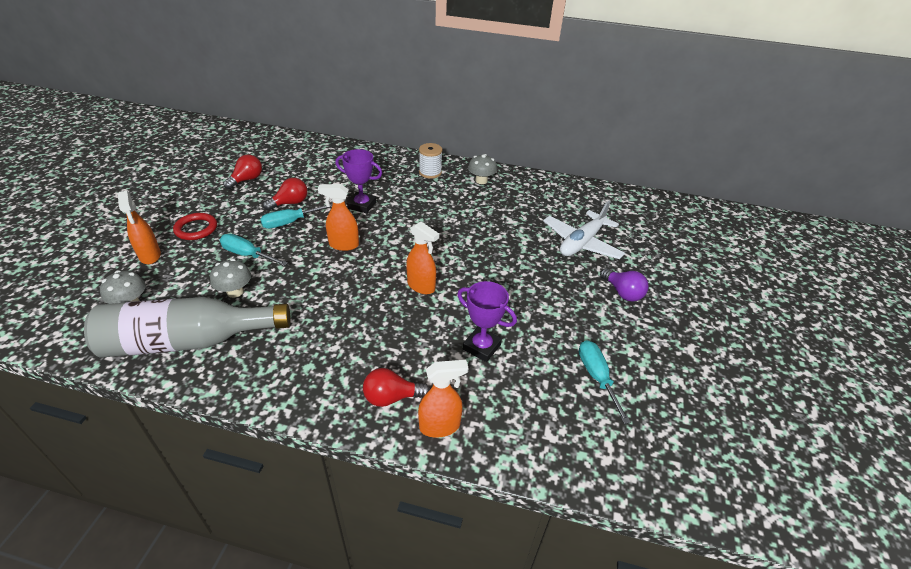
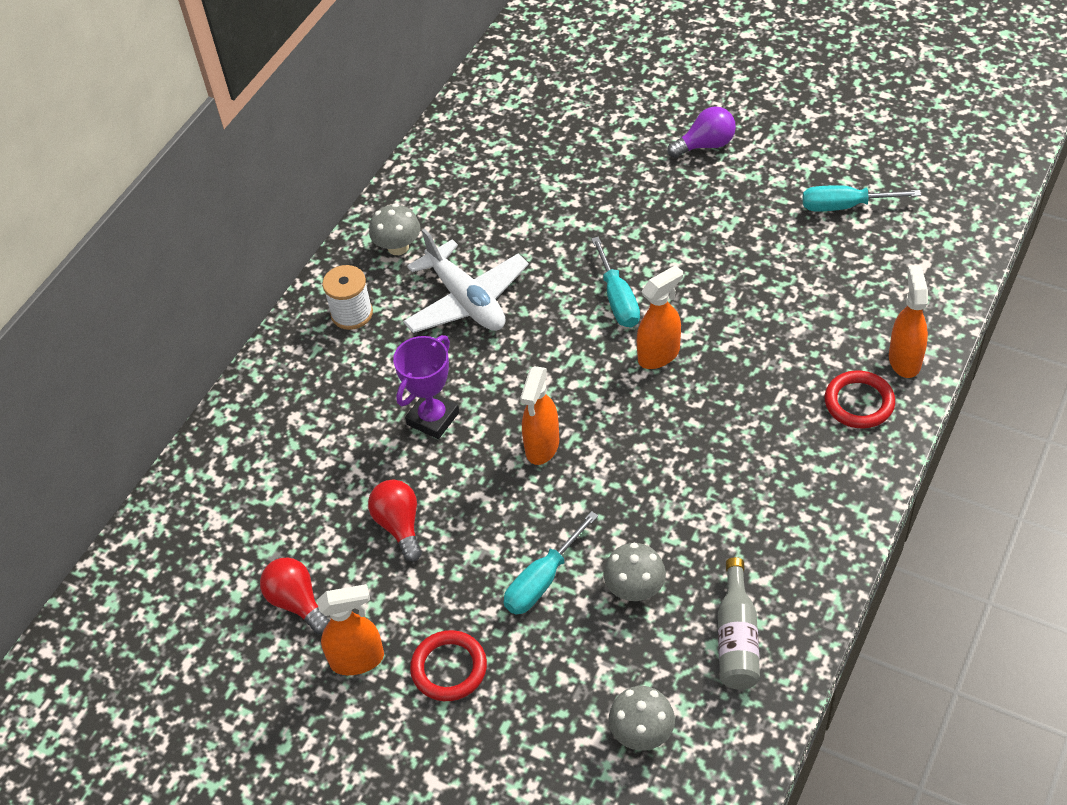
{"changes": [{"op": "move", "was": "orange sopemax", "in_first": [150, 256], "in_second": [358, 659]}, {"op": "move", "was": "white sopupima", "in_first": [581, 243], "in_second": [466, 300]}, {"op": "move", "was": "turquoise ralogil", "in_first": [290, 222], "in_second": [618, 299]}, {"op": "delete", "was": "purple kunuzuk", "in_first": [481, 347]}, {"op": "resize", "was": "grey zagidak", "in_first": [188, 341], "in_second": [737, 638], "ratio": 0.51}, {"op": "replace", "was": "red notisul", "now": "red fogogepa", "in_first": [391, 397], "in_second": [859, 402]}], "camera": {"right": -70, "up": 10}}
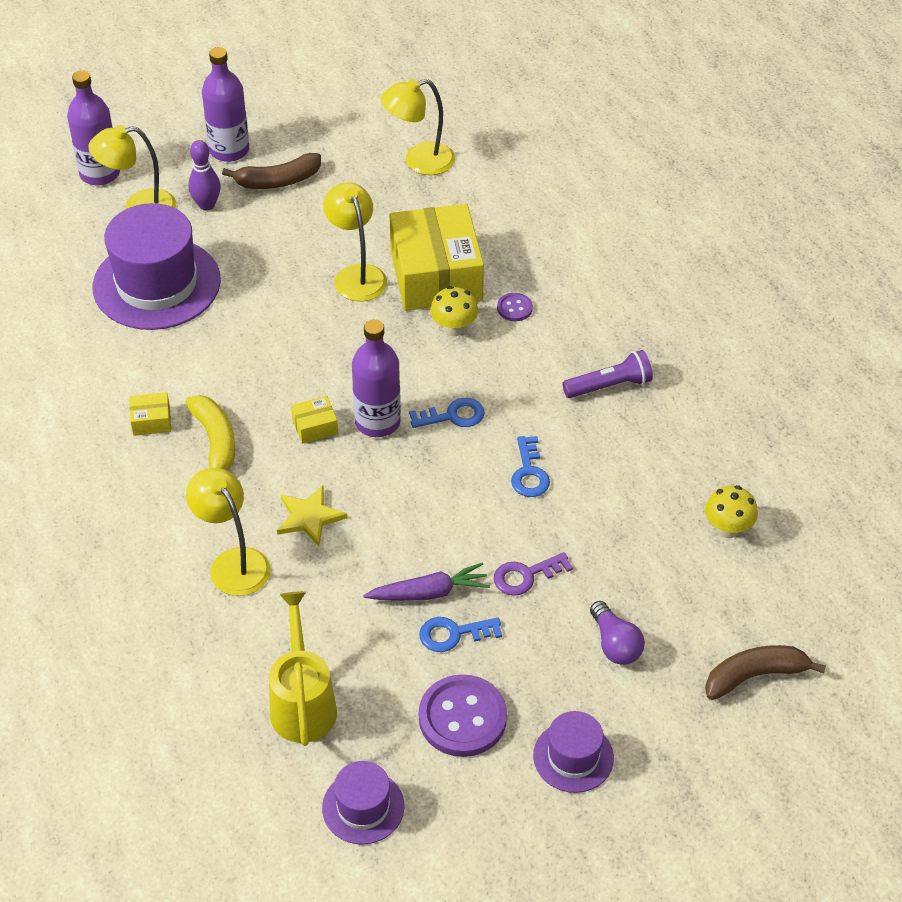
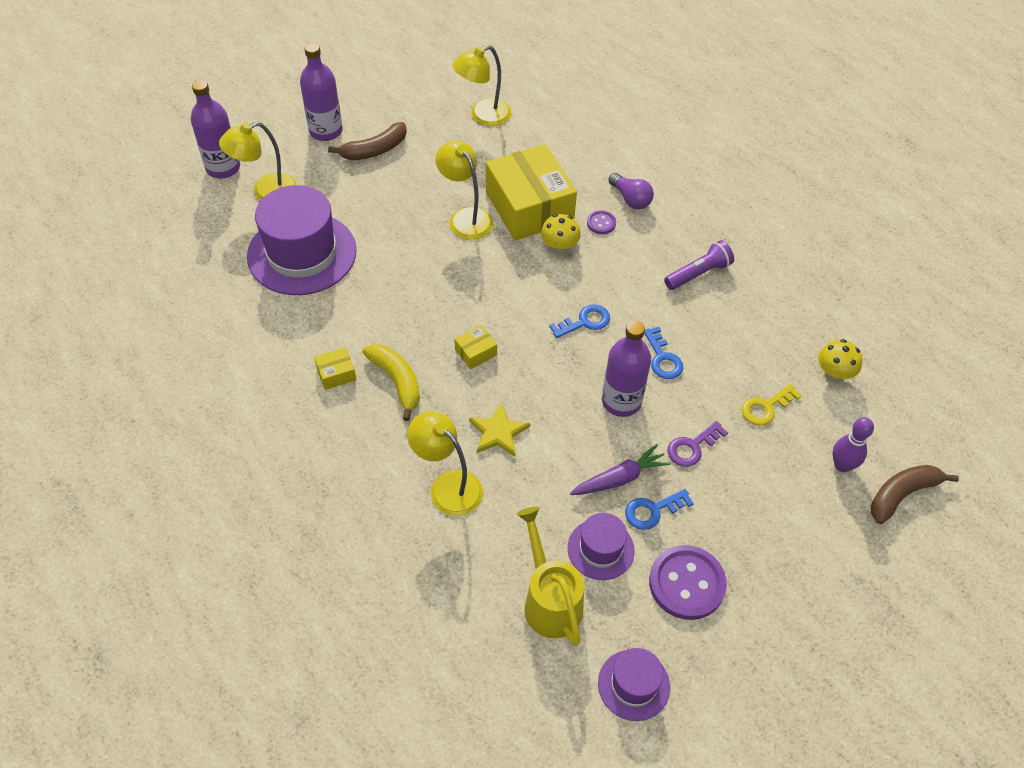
{"changes": [{"op": "move", "was": "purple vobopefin", "in_first": [207, 205], "in_second": [842, 465]}, {"op": "move", "was": "purple zagidak", "in_first": [377, 422], "in_second": [621, 401]}, {"op": "move", "was": "purple notisul", "in_first": [615, 644], "in_second": [630, 199]}, {"op": "move", "was": "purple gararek", "in_first": [573, 757], "in_second": [600, 549]}, {"op": "insert", "now": "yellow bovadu", "in_second": [766, 407]}], "camera": {"right": -15, "up": 5}}
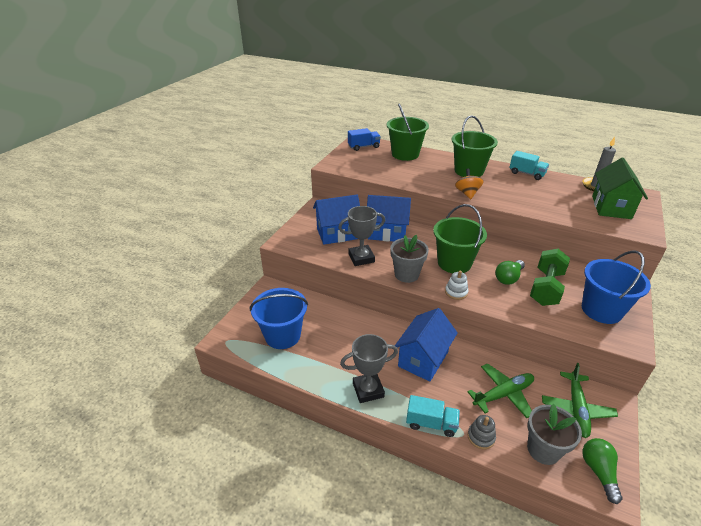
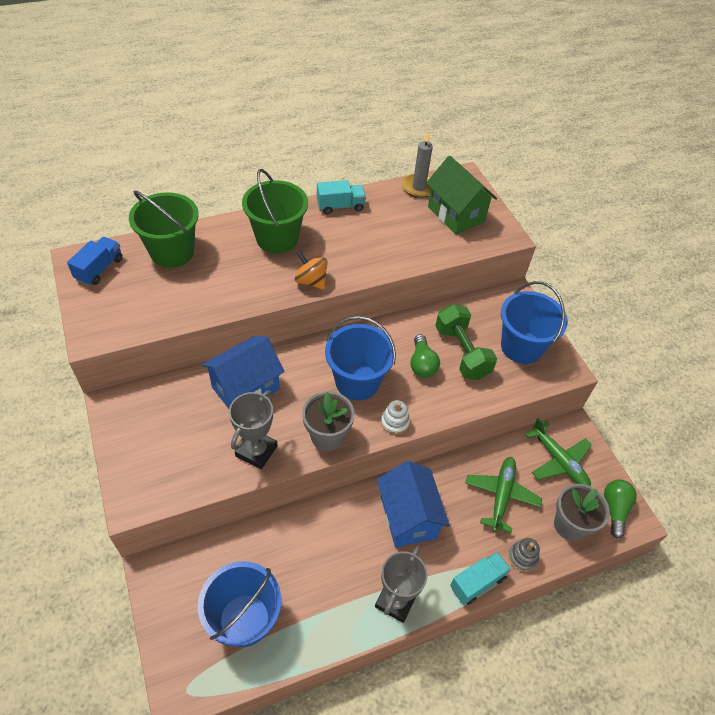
{"changes": [{"op": "delete", "was": "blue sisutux", "in_first": [337, 233]}, {"op": "recolor", "was": "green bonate", "now": "blue bonate", "in_first": [454, 263], "in_second": [357, 381]}, {"op": "rotate", "was": "green notisul", "in_first": [598, 472], "in_second": [614, 509], "clockwise": 60}], "camera": {"right": -50, "up": 15}}
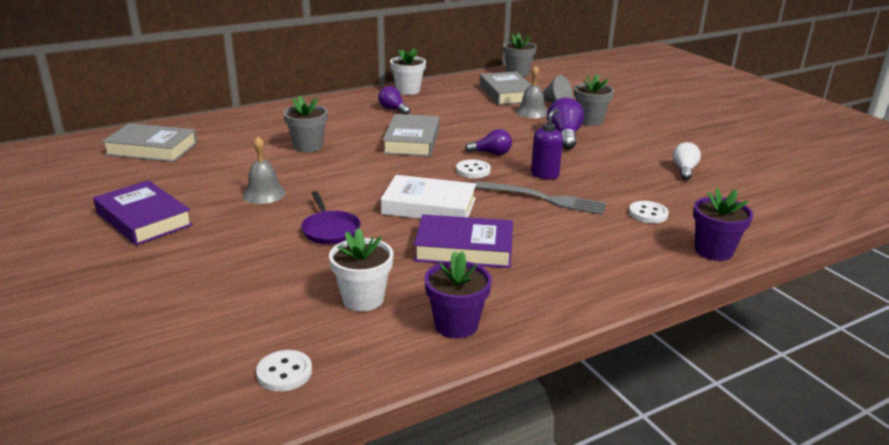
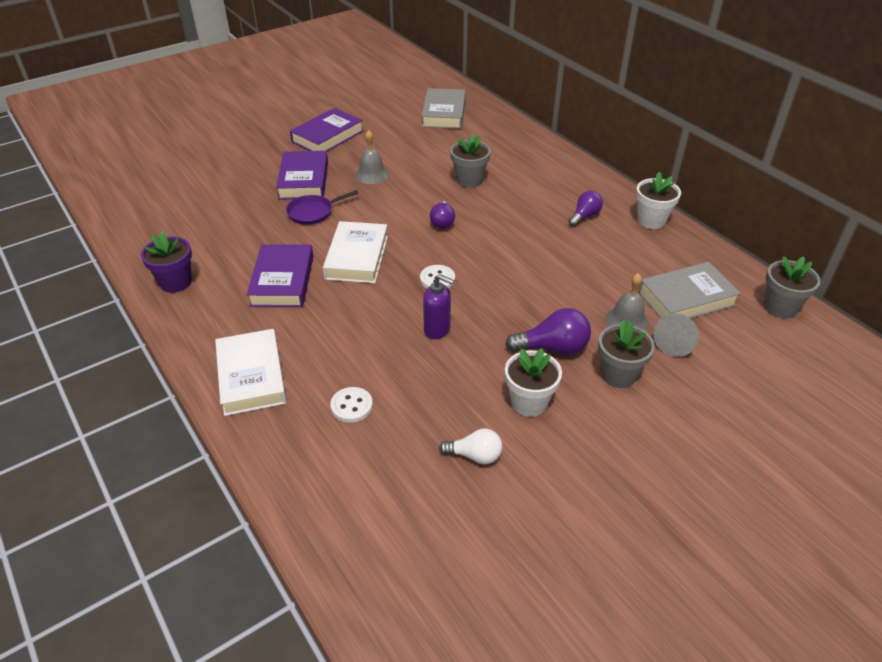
{"changes": [{"op": "delete", "was": "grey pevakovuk", "in_first": [412, 141]}, {"op": "move", "was": "purple notisul", "in_first": [491, 153], "in_second": [442, 222]}, {"op": "delete", "was": "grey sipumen", "in_first": [544, 199]}, {"op": "delete", "was": "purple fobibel", "in_first": [713, 251]}, {"op": "move", "was": "white fobibel", "in_first": [363, 299], "in_second": [529, 402]}, {"op": "delete", "was": "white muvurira", "in_first": [284, 372]}, {"op": "insert", "now": "purple pevakovuk", "in_second": [304, 180]}, {"op": "insert", "now": "white pevakovuk", "in_second": [251, 376]}], "camera": {"right": 85, "up": 15}}
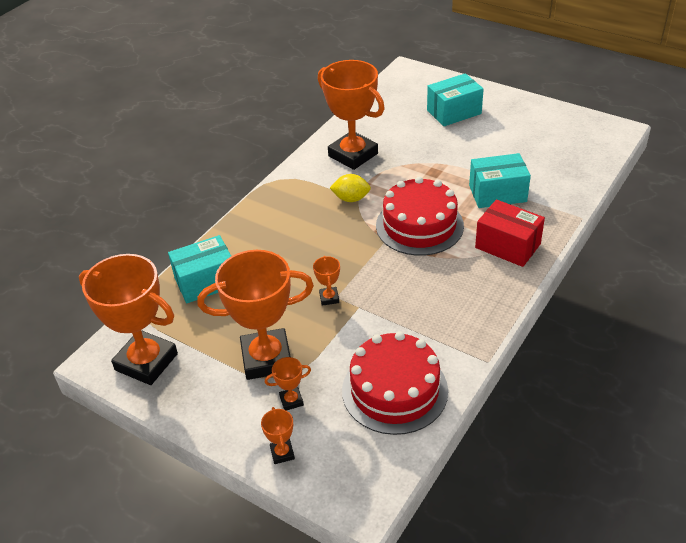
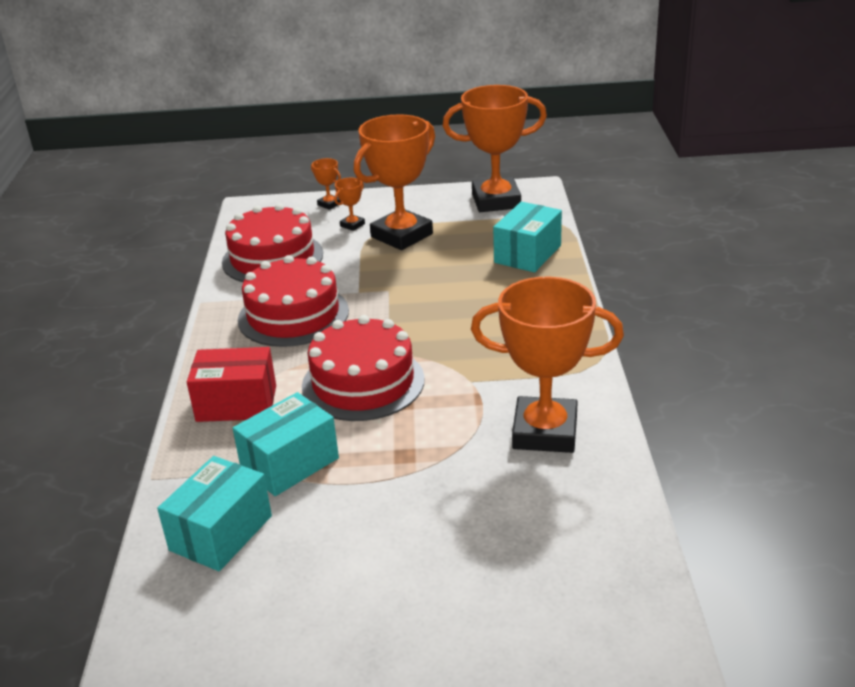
{"changes": [{"op": "move", "was": "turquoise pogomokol", "in_first": [454, 112], "in_second": [221, 533]}, {"op": "delete", "was": "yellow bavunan", "in_first": [351, 199]}, {"op": "delete", "was": "orange kunuzuk", "in_first": [329, 298]}, {"op": "insert", "now": "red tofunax", "in_second": [293, 315]}], "camera": {"right": 145, "up": -10}}
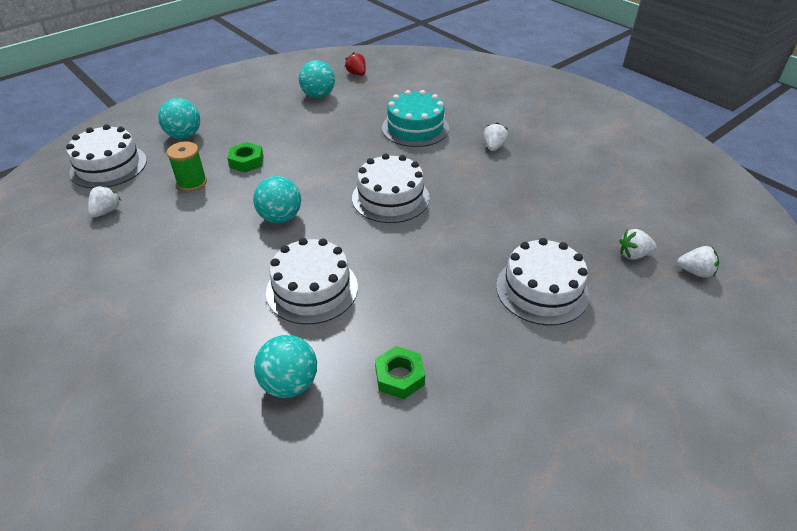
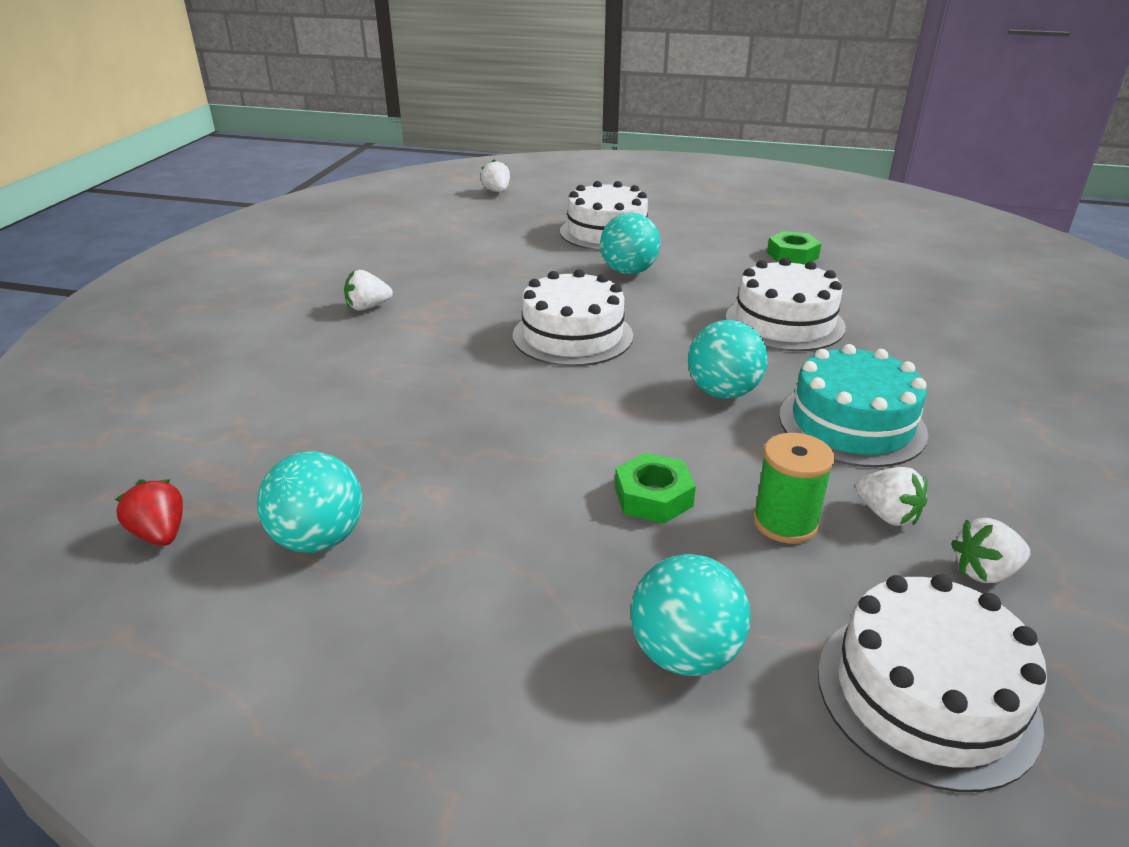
{"changes": [{"op": "rotate", "was": "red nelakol", "in_first": [356, 74], "in_second": [160, 534], "clockwise": 120}, {"op": "move", "was": "turquoise tofunax", "in_first": [415, 128], "in_second": [851, 424]}, {"op": "move", "was": "white nelakol", "in_first": [633, 254], "in_second": [887, 515]}, {"op": "move", "was": "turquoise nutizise", "in_first": [289, 384], "in_second": [628, 271]}], "camera": {"right": -125, "up": -10}}
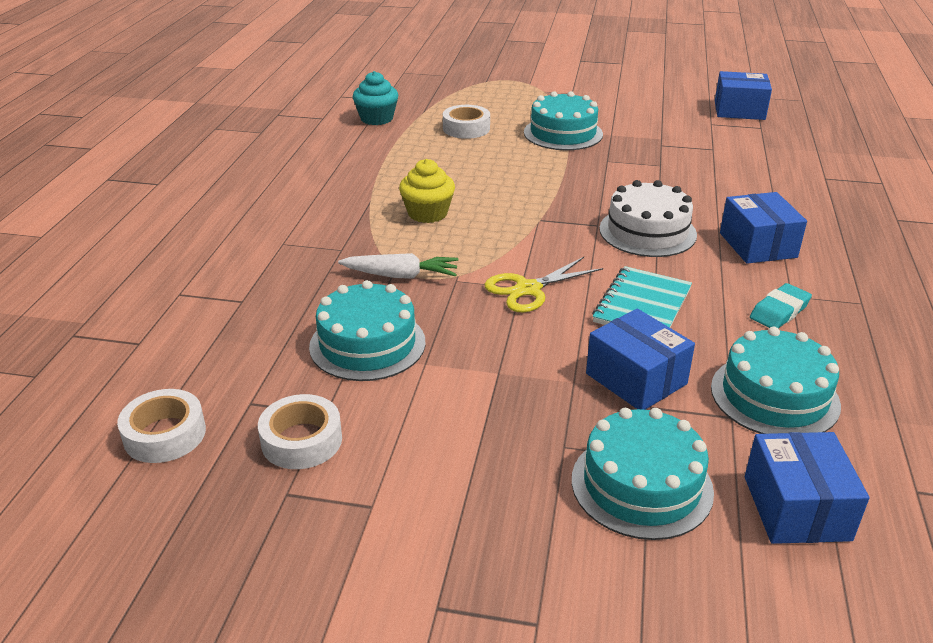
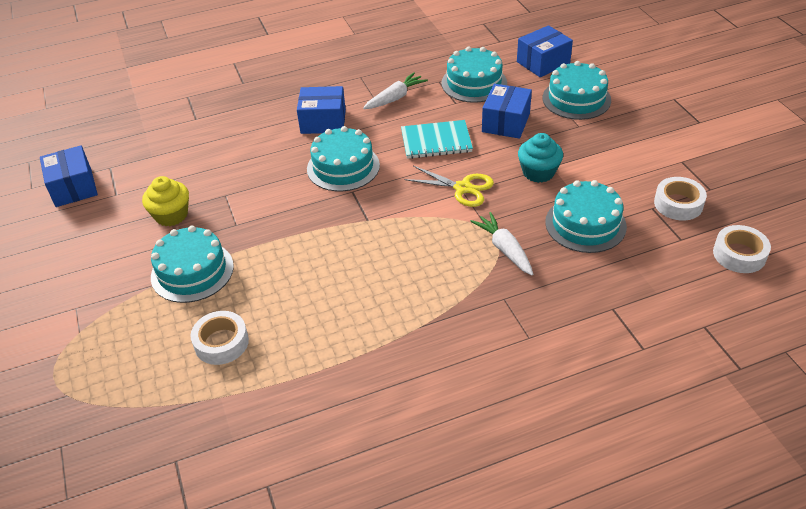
{"changes": [{"op": "move", "was": "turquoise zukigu", "in_first": [376, 118], "in_second": [538, 172]}, {"op": "move", "was": "yellow zukigu", "in_first": [427, 213], "in_second": [171, 215]}, {"op": "recolor", "was": "white tofunax", "now": "turquoise tofunax", "in_first": [647, 232], "in_second": [343, 167]}, {"op": "rotate", "was": "blue pogomokol", "in_first": [757, 245], "in_second": [323, 122], "clockwise": 45}, {"op": "replace", "was": "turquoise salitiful", "now": "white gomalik", "in_first": [779, 311], "in_second": [395, 98]}], "camera": {"right": -120, "up": 10}}
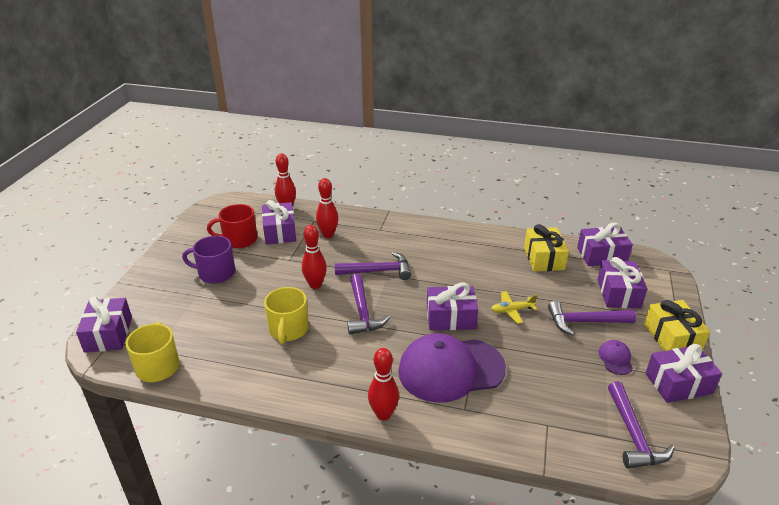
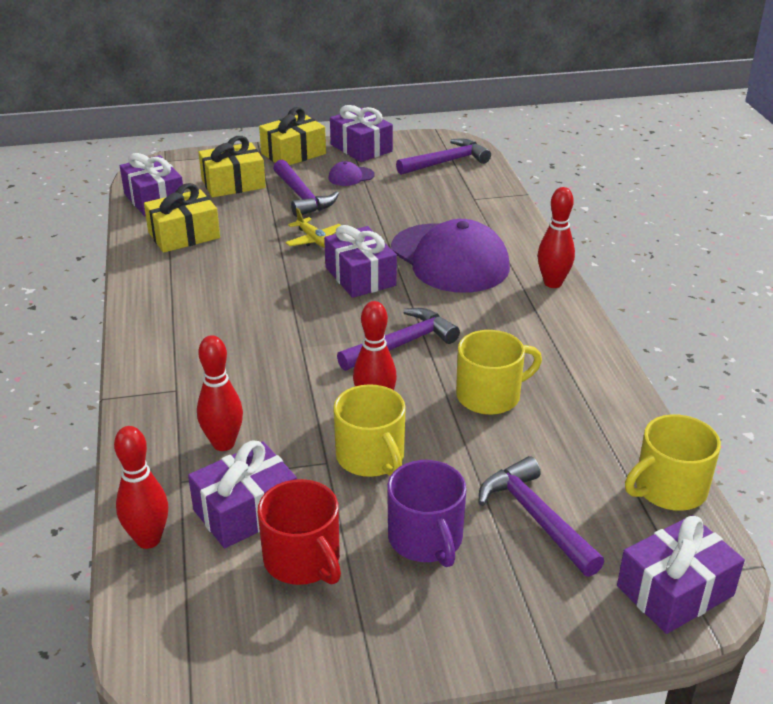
{"changes": [{"op": "move", "was": "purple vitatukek", "in_first": [378, 271], "in_second": [536, 518]}, {"op": "recolor", "was": "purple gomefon", "now": "yellow gomefon", "in_first": [618, 293], "in_second": [233, 184]}, {"op": "insert", "now": "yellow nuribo", "in_second": [371, 457]}], "camera": {"right": -115, "up": 0}}
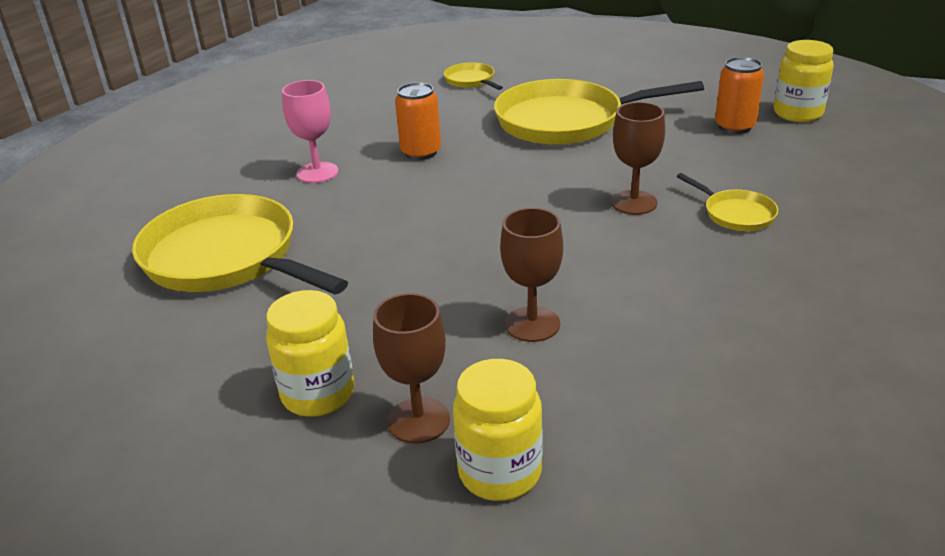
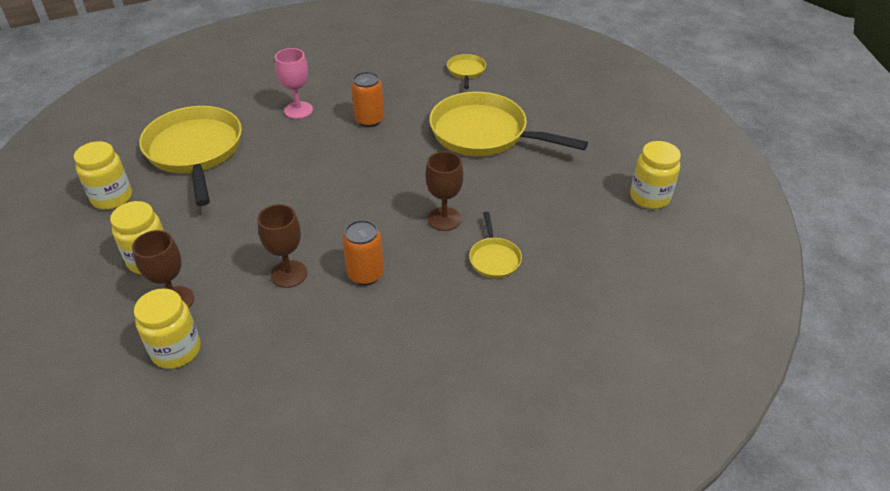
{"changes": [{"op": "move", "was": "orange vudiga", "in_first": [734, 126], "in_second": [365, 274]}, {"op": "insert", "now": "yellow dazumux", "in_second": [112, 198]}], "camera": {"right": 30, "up": 10}}
